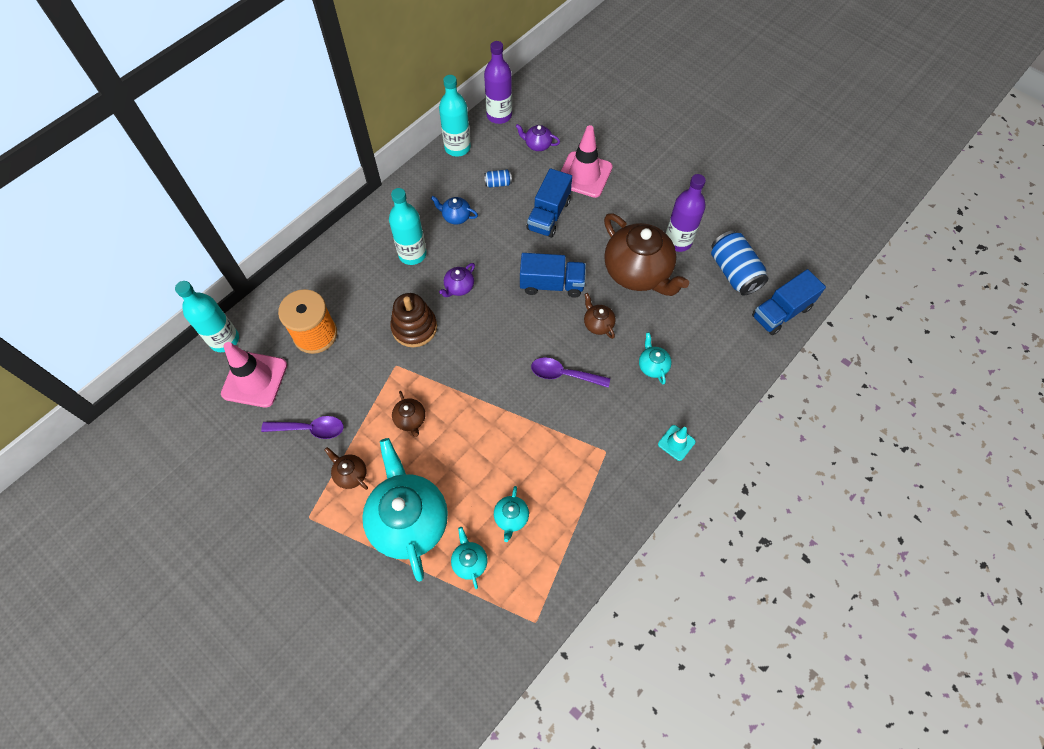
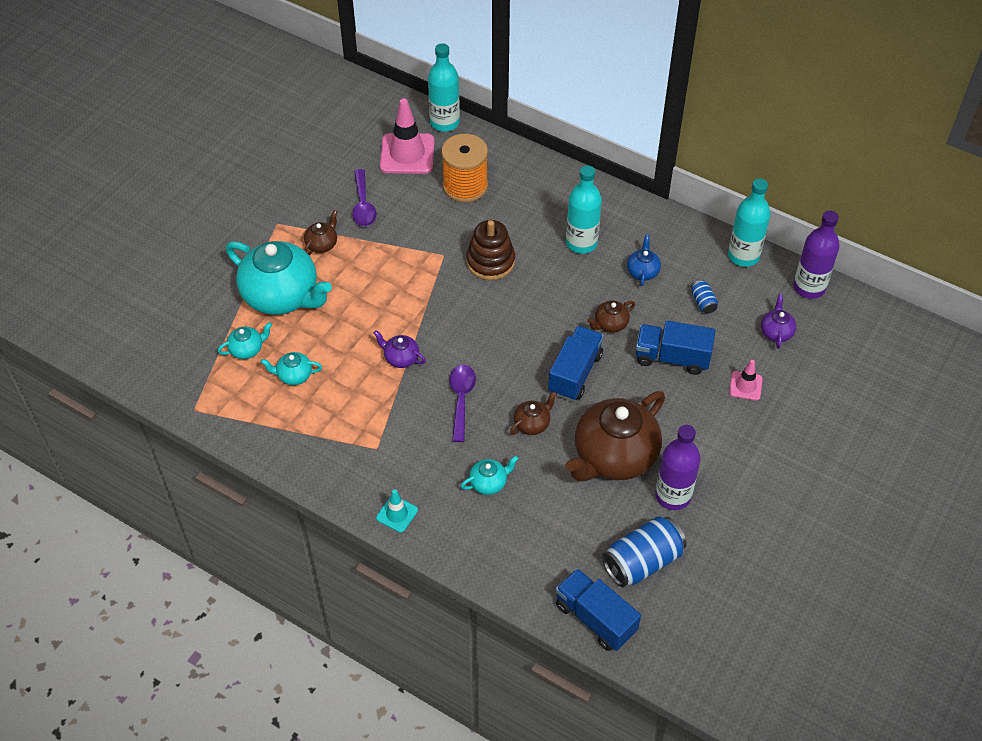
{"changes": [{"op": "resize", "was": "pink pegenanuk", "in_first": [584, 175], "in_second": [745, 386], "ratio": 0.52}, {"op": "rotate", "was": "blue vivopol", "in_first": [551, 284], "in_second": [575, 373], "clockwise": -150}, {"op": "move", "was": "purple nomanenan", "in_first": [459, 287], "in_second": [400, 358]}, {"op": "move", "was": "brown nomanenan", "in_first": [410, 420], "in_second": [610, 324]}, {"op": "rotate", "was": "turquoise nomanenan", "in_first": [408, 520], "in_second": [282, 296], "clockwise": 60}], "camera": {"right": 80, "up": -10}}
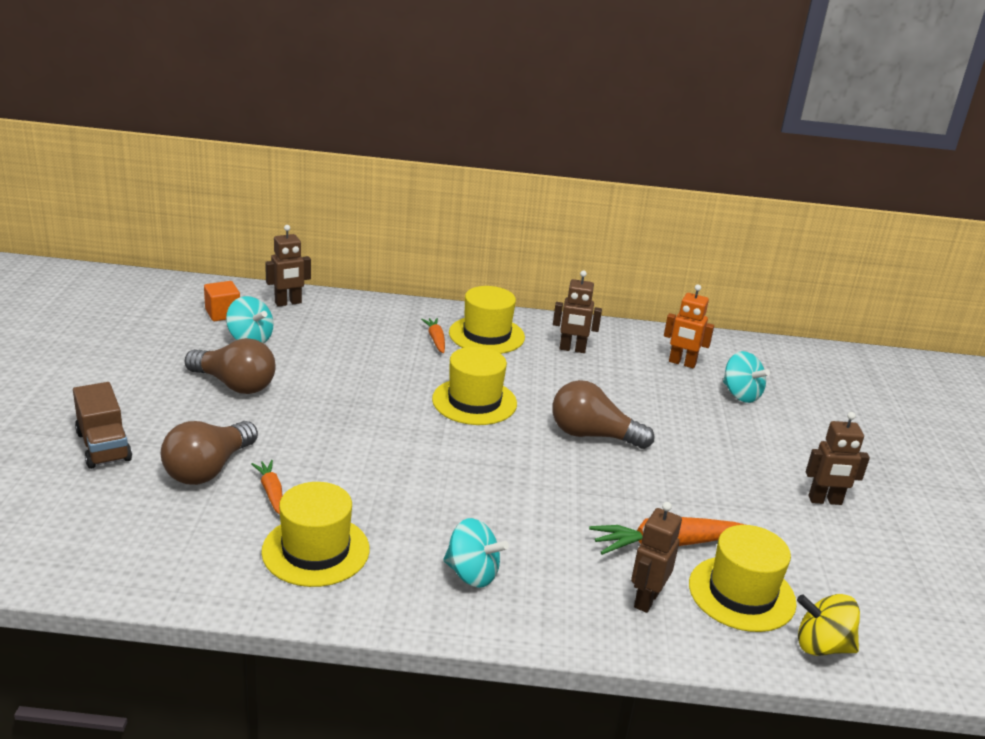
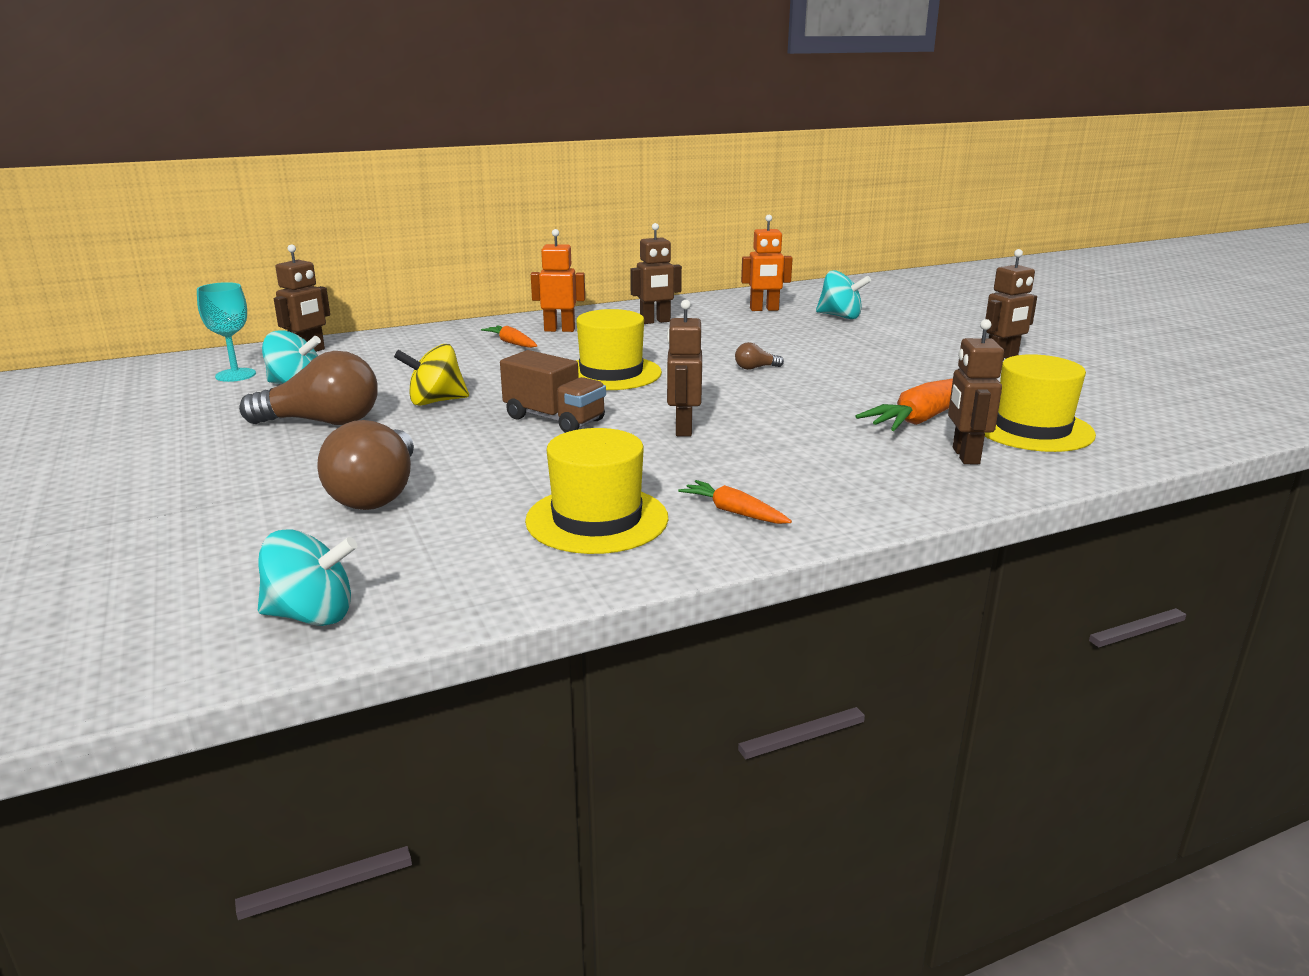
{"changes": [{"op": "replace", "was": "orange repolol", "now": "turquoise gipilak", "in_first": [223, 313], "in_second": [235, 375]}, {"op": "replace", "was": "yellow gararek", "now": "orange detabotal", "in_first": [486, 335], "in_second": [559, 330]}, {"op": "resize", "was": "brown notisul", "in_first": [592, 435], "in_second": [755, 368], "ratio": 0.43}, {"op": "move", "was": "brown vivopol", "in_first": [104, 446], "in_second": [554, 419]}, {"op": "move", "was": "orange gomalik", "in_first": [271, 492], "in_second": [734, 512]}, {"op": "move", "was": "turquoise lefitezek", "in_first": [472, 574], "in_second": [311, 615]}, {"op": "move", "was": "yellow lefitezek", "in_first": [822, 646], "in_second": [435, 401]}, {"op": "insert", "now": "brown detabotal", "in_second": [683, 429]}], "camera": {"right": -25, "up": -5}}
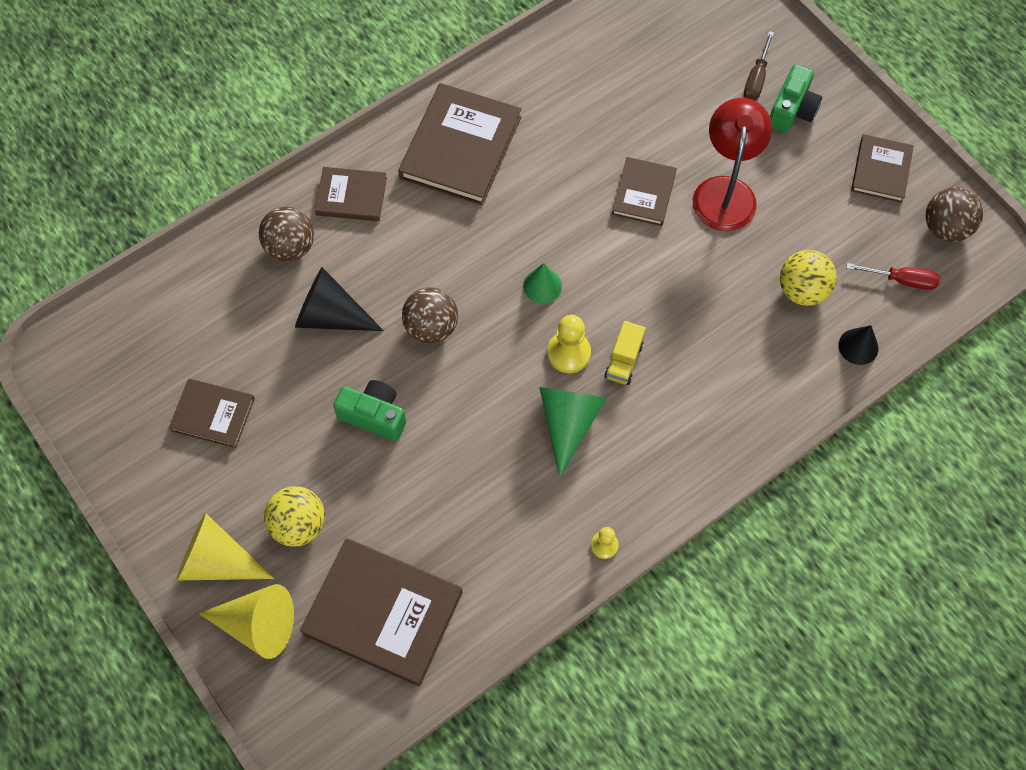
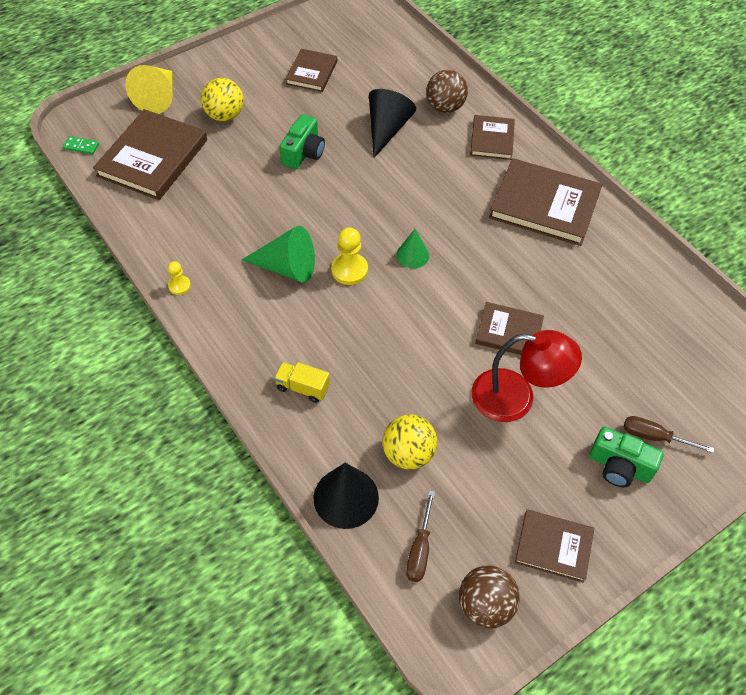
{"changes": [{"op": "recolor", "was": "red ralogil", "now": "brown ralogil", "in_first": [901, 280], "in_second": [420, 549]}, {"op": "delete", "was": "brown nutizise", "in_first": [431, 327]}, {"op": "move", "was": "yellow vivopol", "in_first": [623, 361], "in_second": [302, 387]}, {"op": "resize", "was": "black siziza", "in_first": [858, 346], "in_second": [346, 497], "ratio": 1.66}, {"op": "delete", "was": "yellow siziza", "in_first": [218, 561]}, {"op": "insert", "now": "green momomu", "in_second": [81, 146]}], "camera": {"right": 90, "up": -10}}
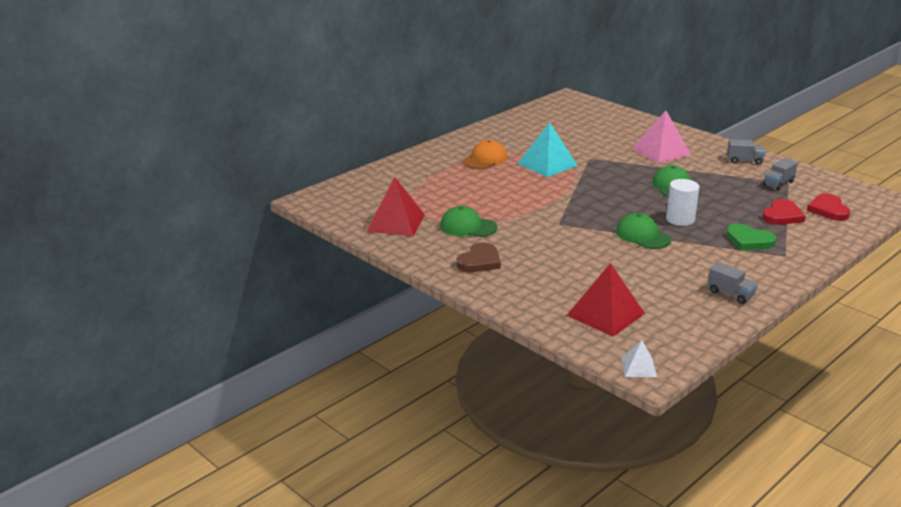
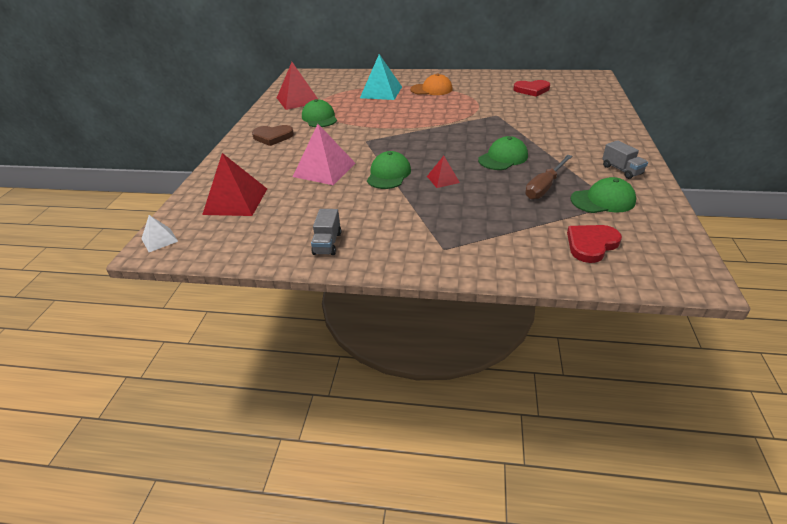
{"changes": [{"op": "move", "was": "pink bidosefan", "in_first": [661, 151], "in_second": [324, 170]}, {"op": "move", "was": "turquoise bidosefan", "in_first": [547, 164], "in_second": [381, 92]}, {"op": "replace", "was": "grey vivopol", "now": "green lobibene", "in_first": [778, 183], "in_second": [603, 200]}, {"op": "replace", "was": "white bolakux", "now": "red bidosefan", "in_first": [680, 219], "in_second": [443, 179]}, {"op": "move", "was": "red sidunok", "in_first": [782, 215], "in_second": [531, 90]}, {"op": "delete", "was": "green sidunok", "in_first": [749, 240]}, {"op": "insert", "now": "brown ralogil", "in_second": [544, 187]}], "camera": {"right": 55, "up": 10}}
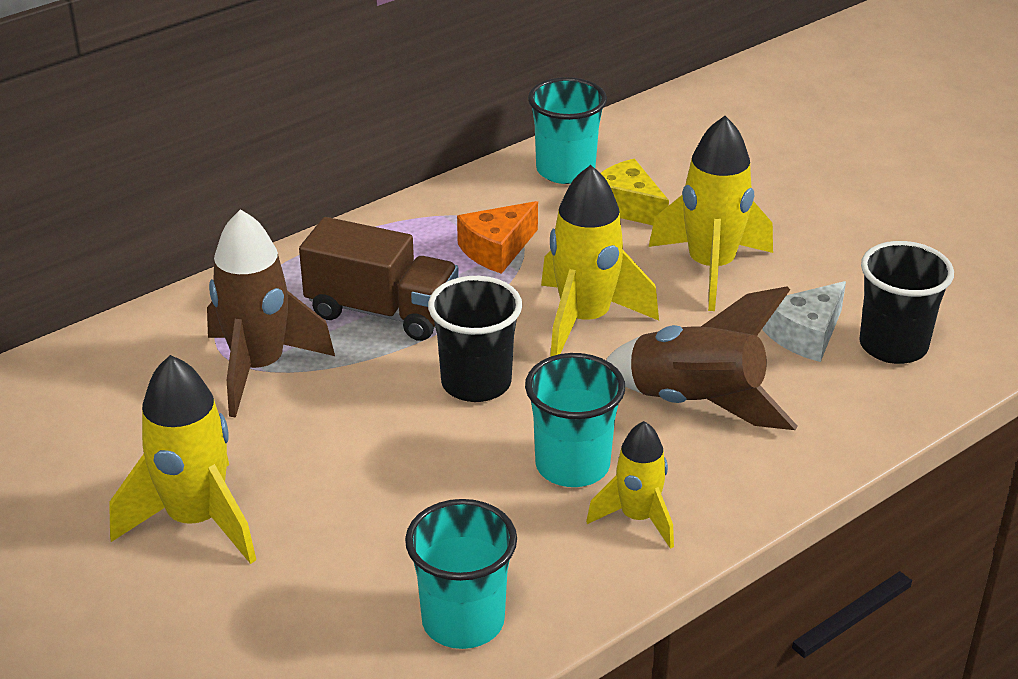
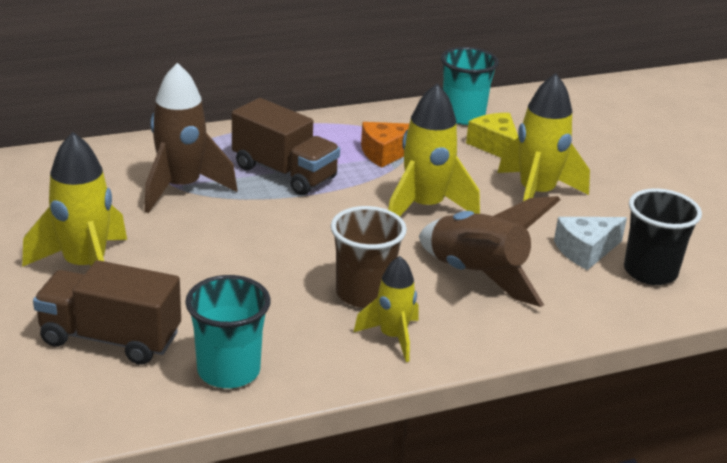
{"changes": [{"op": "delete", "was": "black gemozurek", "in_first": [476, 383]}, {"op": "recolor", "was": "turquoise gemozurek", "now": "brown gemozurek", "in_first": [572, 465], "in_second": [364, 293]}, {"op": "insert", "now": "brown vivopol", "in_second": [110, 338]}], "camera": {"right": 15, "up": -5}}
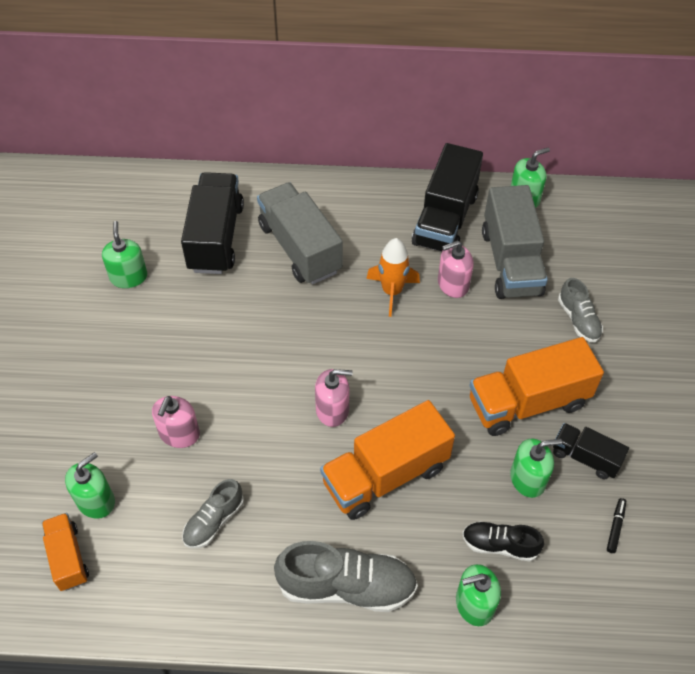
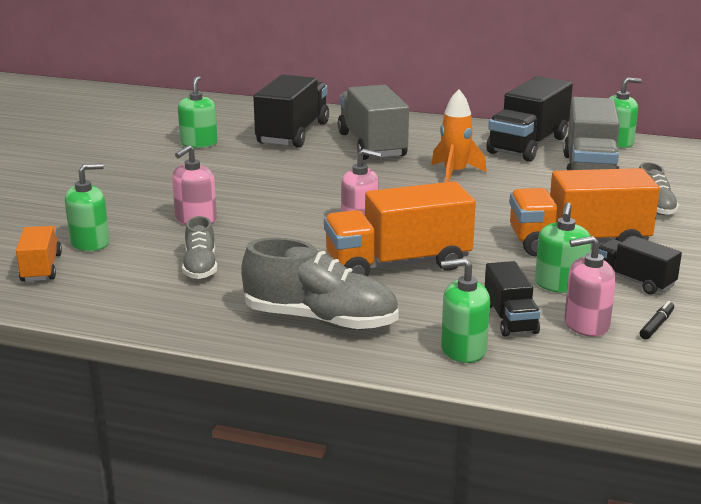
{"changes": [{"op": "move", "was": "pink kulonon", "in_first": [453, 284], "in_second": [586, 324]}, {"op": "rotate", "was": "green kulonon", "in_first": [528, 479], "in_second": [560, 285], "clockwise": 105}, {"op": "rotate", "was": "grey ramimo", "in_first": [214, 521], "in_second": [200, 267], "clockwise": -60}, {"op": "replace", "was": "black ramimo", "now": "black vivopol", "in_first": [499, 545], "in_second": [510, 318]}], "camera": {"right": 15, "up": -30}}
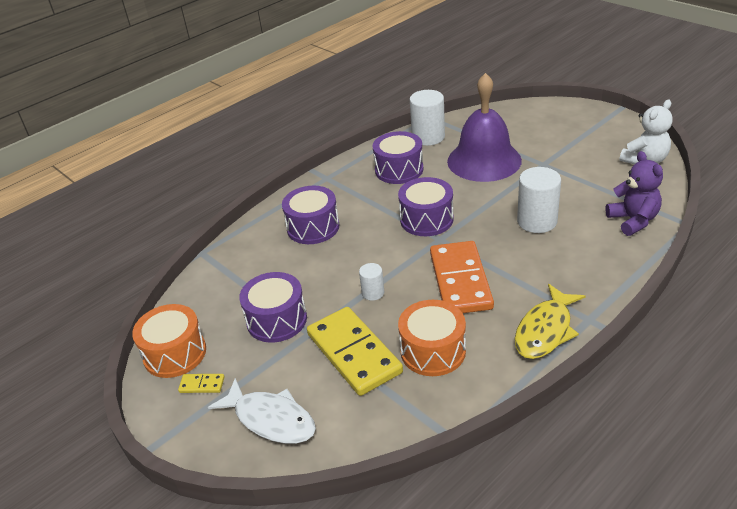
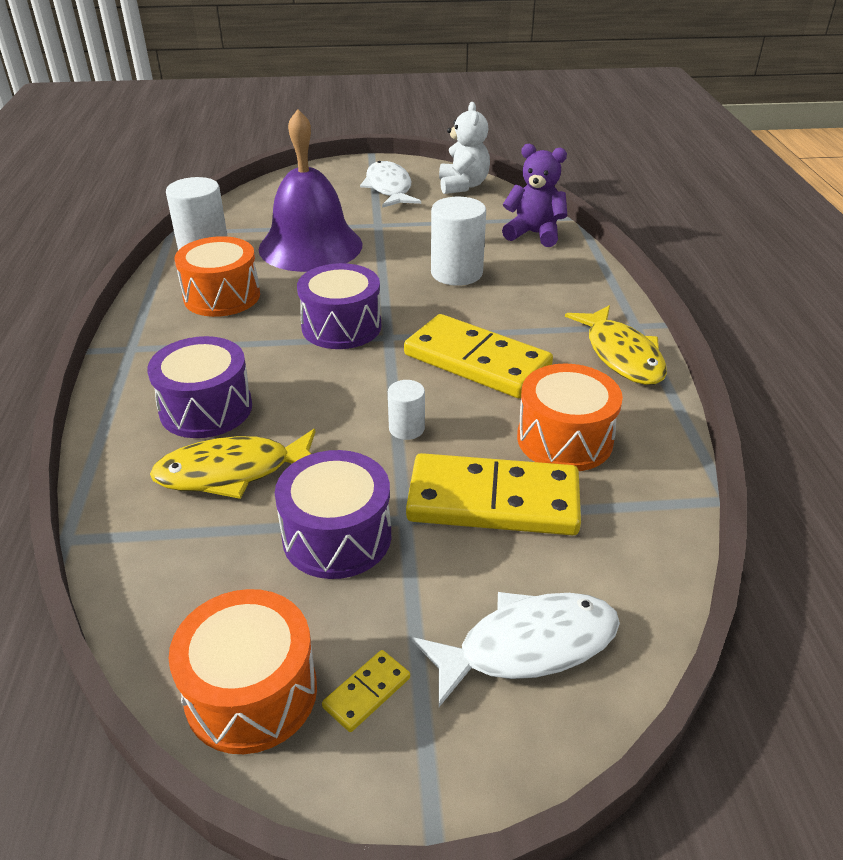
{"changes": [{"op": "recolor", "was": "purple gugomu", "now": "orange gugomu", "in_first": [399, 170], "in_second": [222, 296]}, {"op": "recolor", "was": "orange momomu", "now": "yellow momomu", "in_first": [460, 281], "in_second": [476, 361]}, {"op": "insert", "now": "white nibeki", "in_second": [389, 188]}, {"op": "insert", "now": "yellow nibeki", "in_second": [232, 472]}], "camera": {"right": -55, "up": 0}}
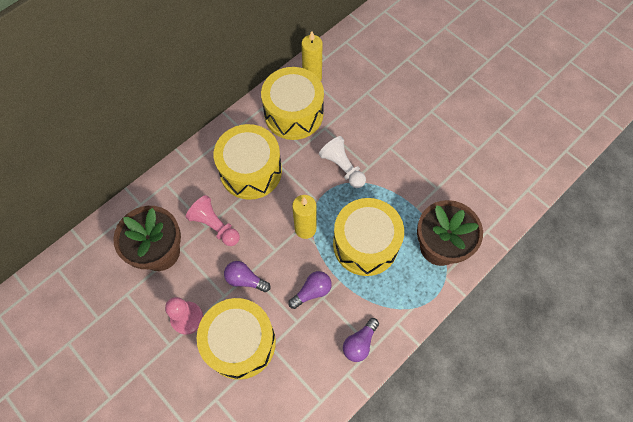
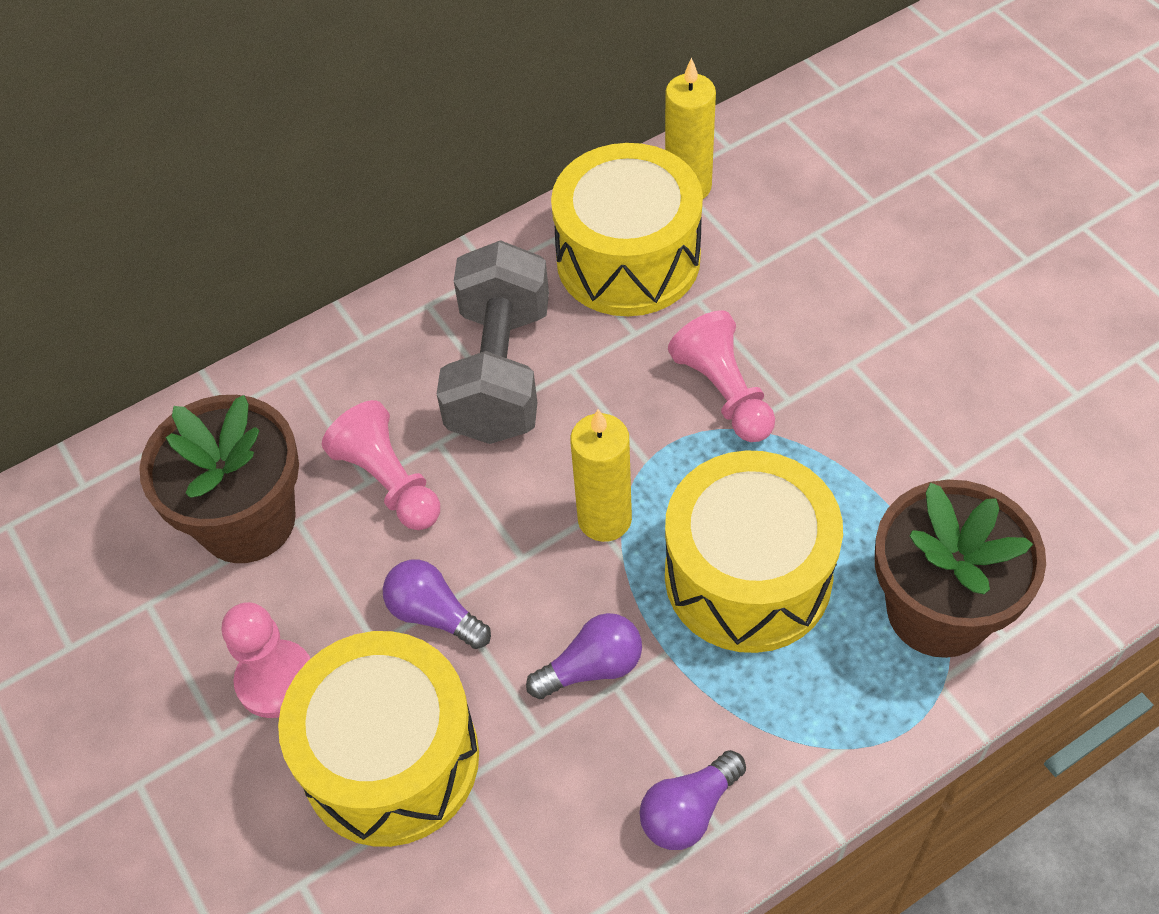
{"changes": [{"op": "replace", "was": "yellow gugomu", "now": "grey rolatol", "in_first": [251, 171], "in_second": [500, 372]}, {"op": "recolor", "was": "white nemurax", "now": "pink nemurax", "in_first": [342, 167], "in_second": [724, 392]}], "camera": {"right": 15, "up": -10}}
